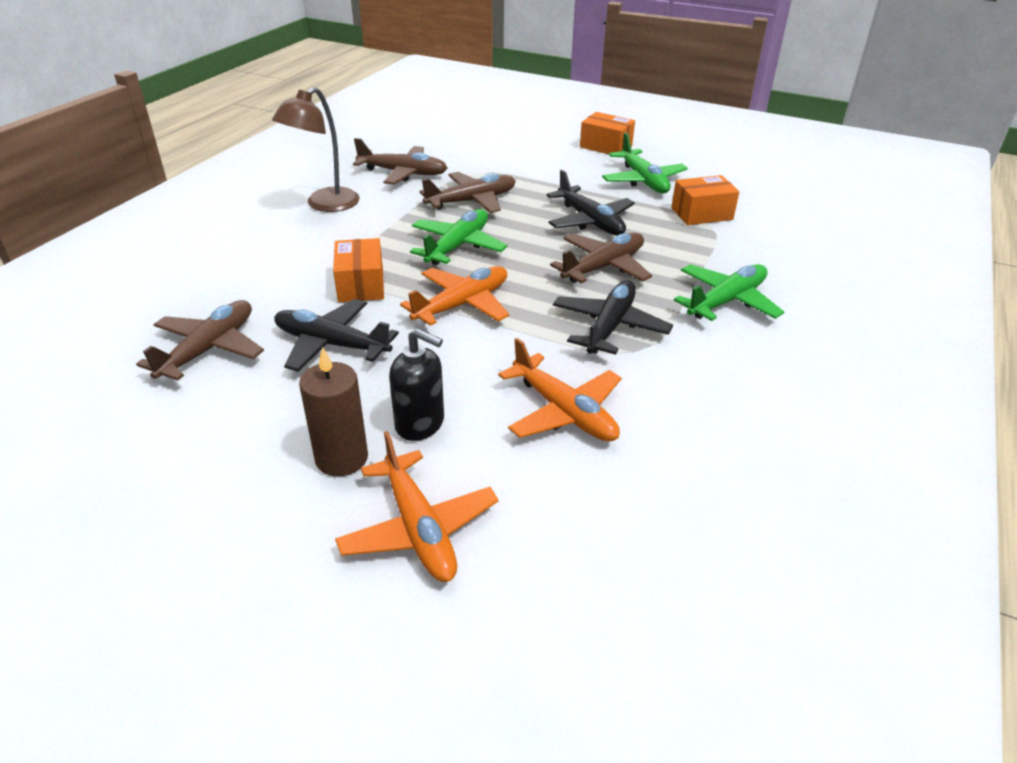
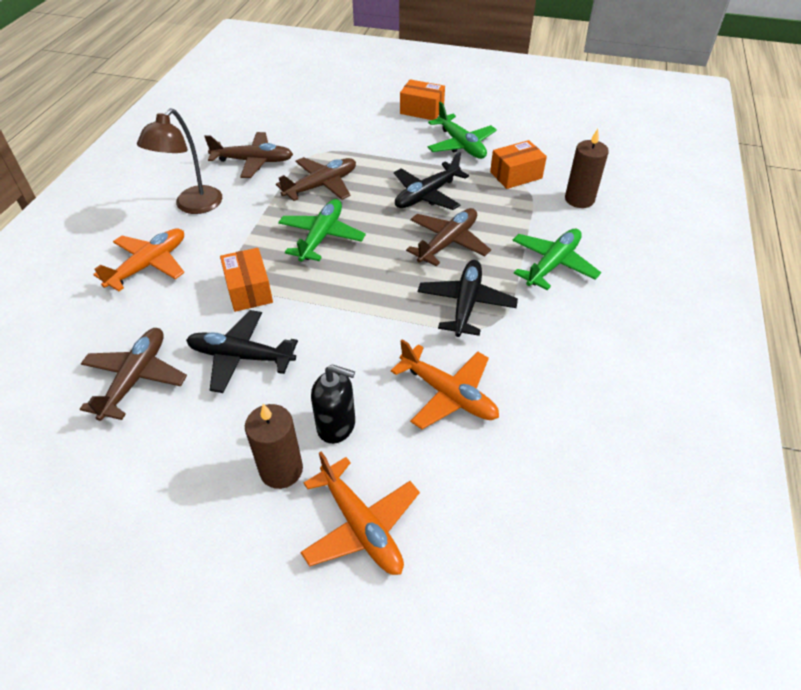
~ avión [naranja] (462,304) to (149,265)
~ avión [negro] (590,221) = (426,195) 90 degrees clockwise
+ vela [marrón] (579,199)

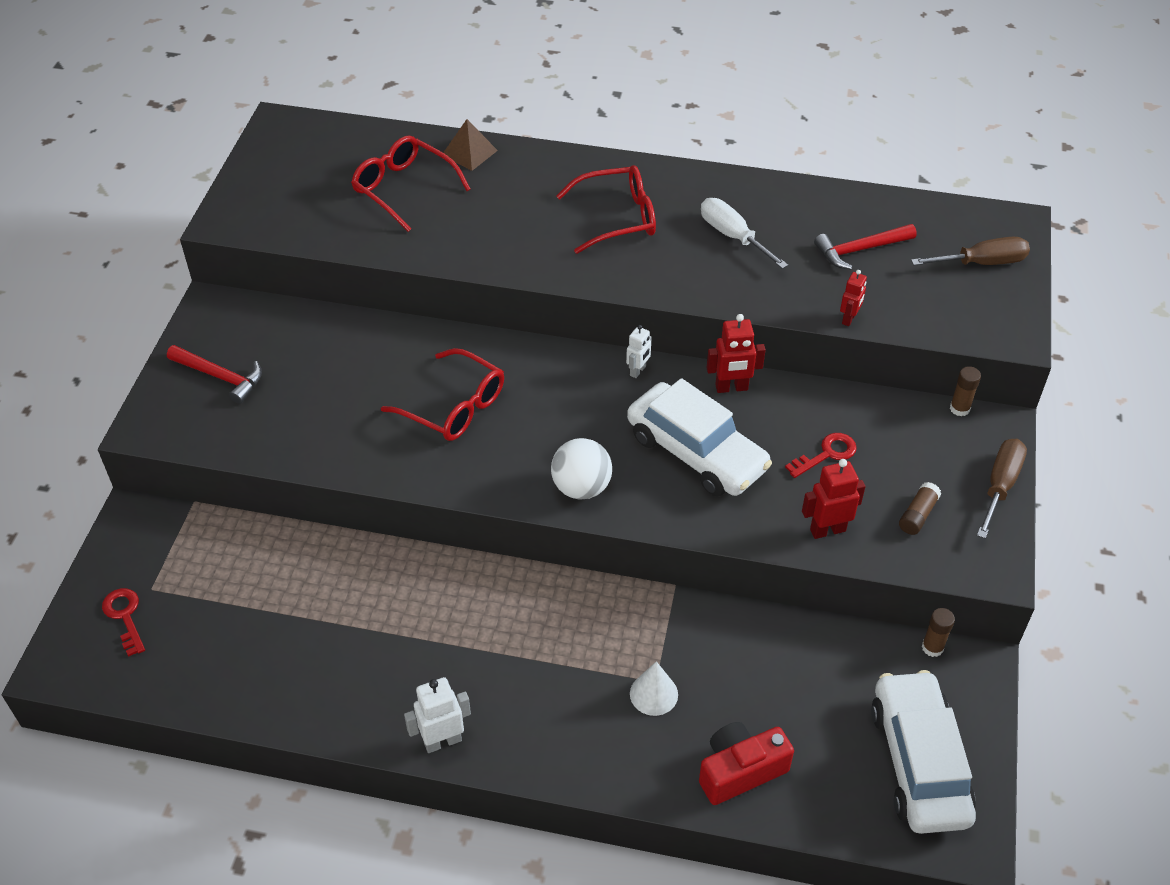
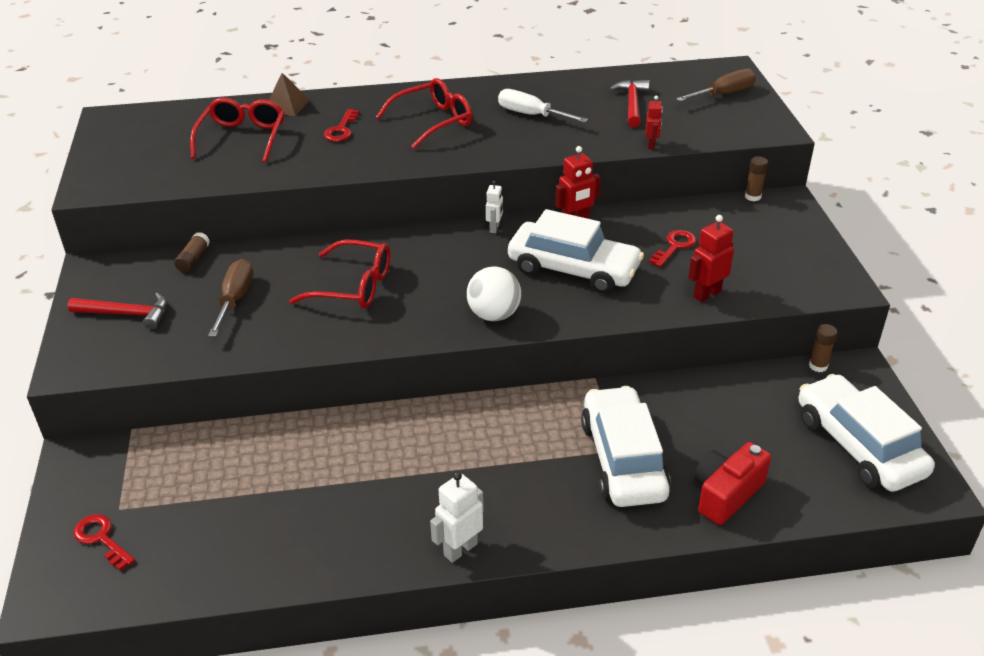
~ gafas [rojo] (404,189) = (242,138) 75 degrees clockwise
~ cono [blanco] (654,694) to coche [blanco] (623,459)
~ martillo [rojo] (860,250) = (632,104) 135 degrees clockwise
~ barra de pegamento [marrón] (917,515) to (193,259)
~ destornillador [marrón] (1000,486) to (235,299)
+ llave [rojo] (341,130)

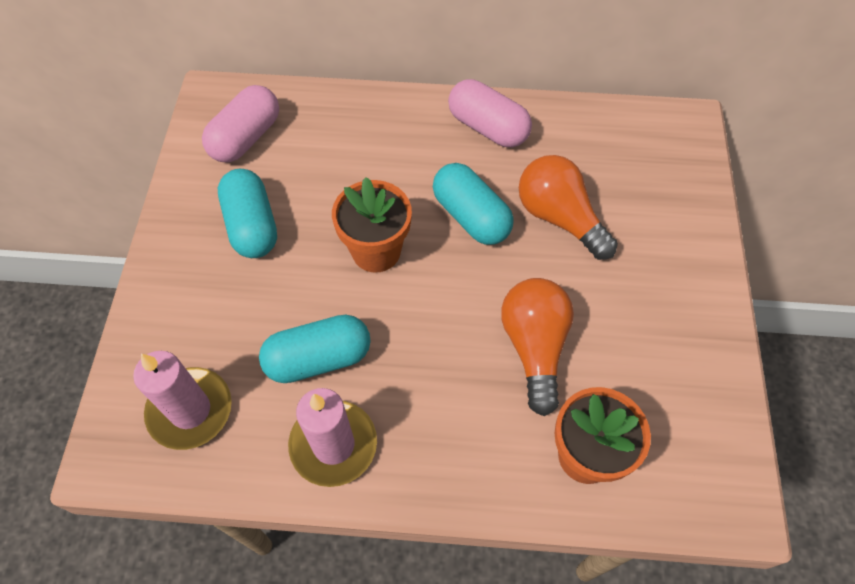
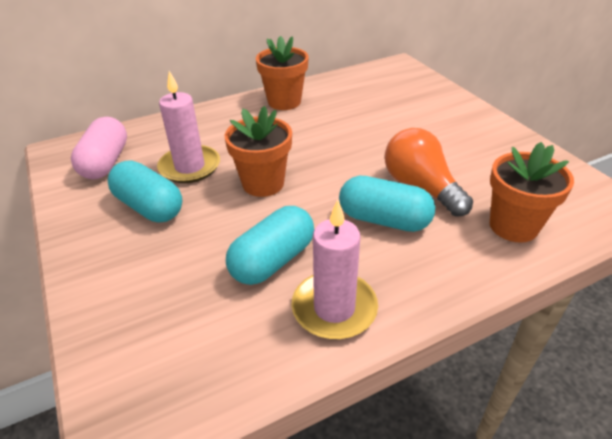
~ vela [rosa] (190,410) to (190,167)
~ cápsula [turquesa] (471,216) to (384,220)
~ cápsula [rosa] (488,127) to maceta [naranja] (284,102)
- bombilla [naranja] (559,218)

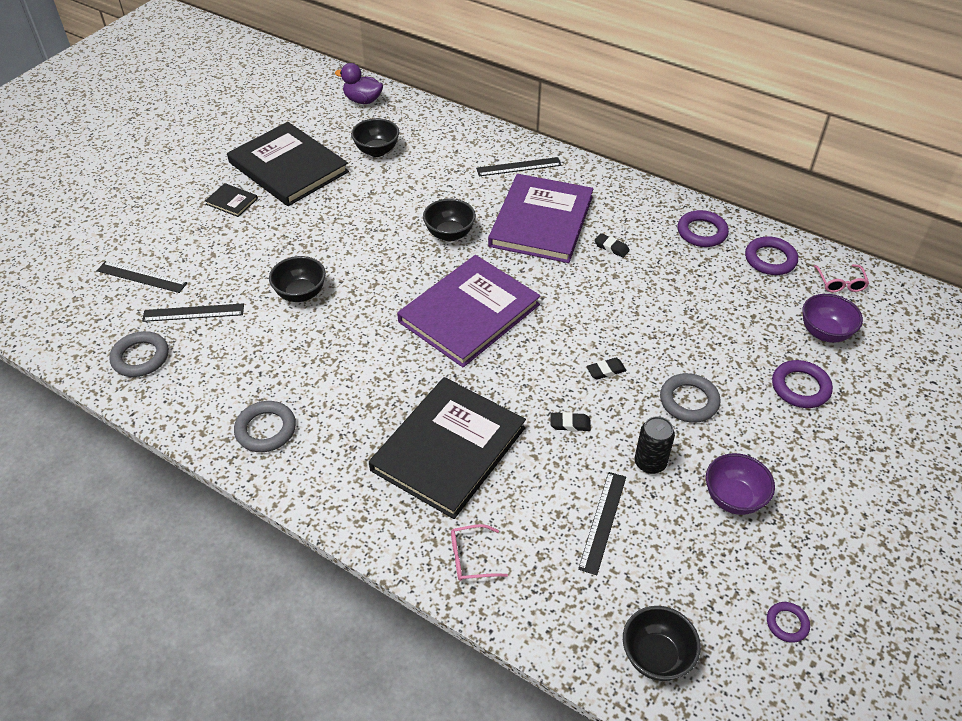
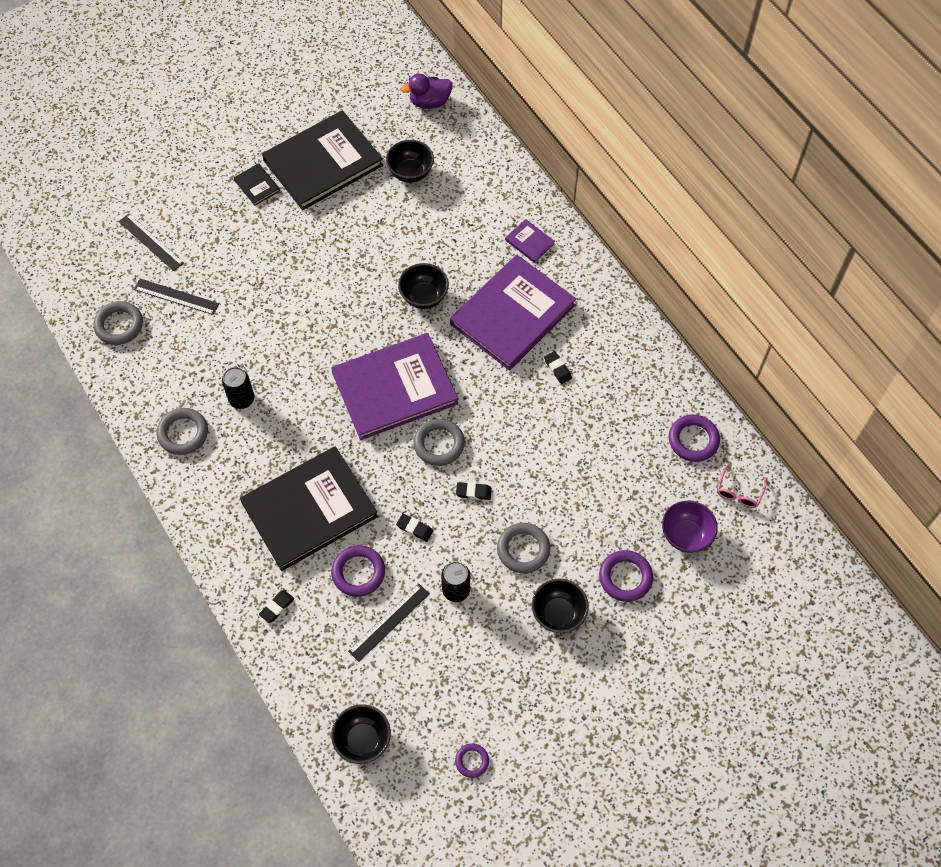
~ libro [negro] (288,167) = (323,163) 75 degrees clockwise
~ cuenco [negro] (301,294) to (558,613)
~ pato [morado] (363,100) = (430,102) 60 degrees counterclockwise
~ gafas [rosa] (471,558) to goma de borrar [negro] (277,607)
~ regla [negro] (518,167) to libro [morado] (529,242)
~ anillo [morado] (702,232) to (358,572)
- cuenco [morado] (733,498)
+ lata [negro] (242,399)
+ anillo [gris] (439,444)

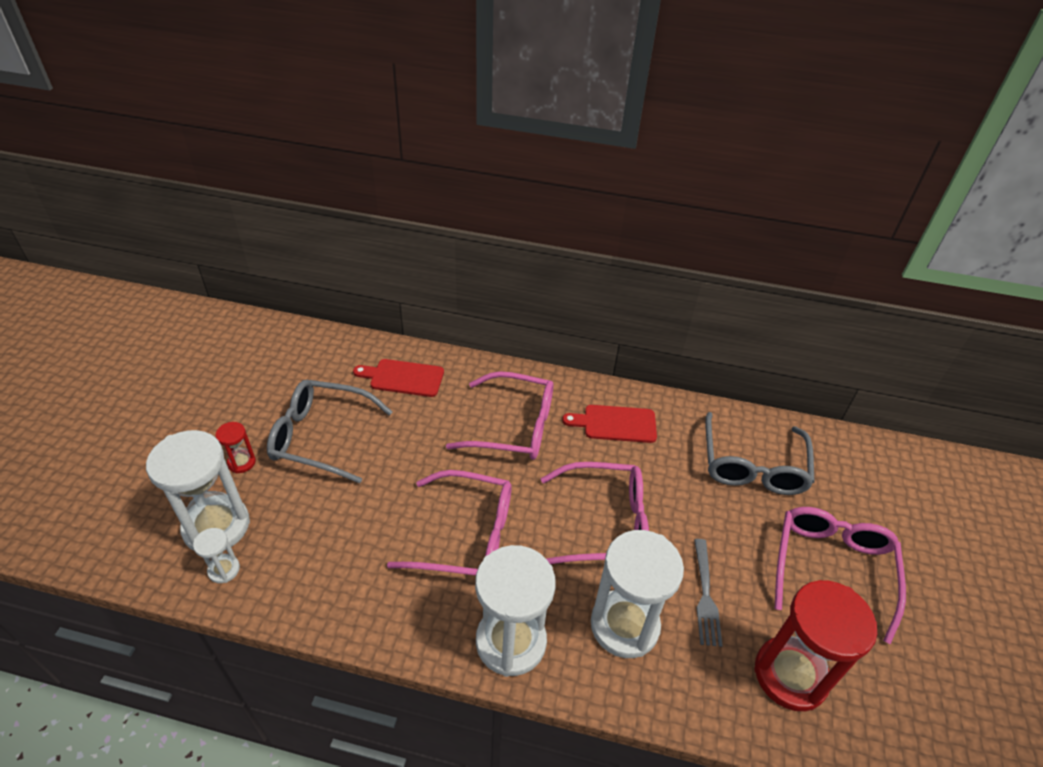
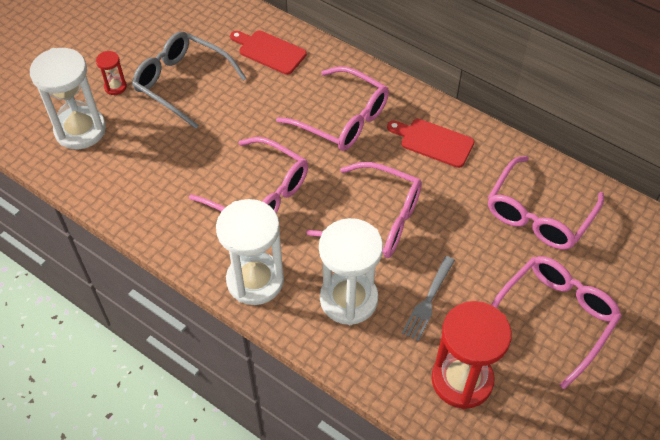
- reloj de arena [blanco] (224,570)
~ gafas [gris] (752,466) to gafas [rosa] (538,214)

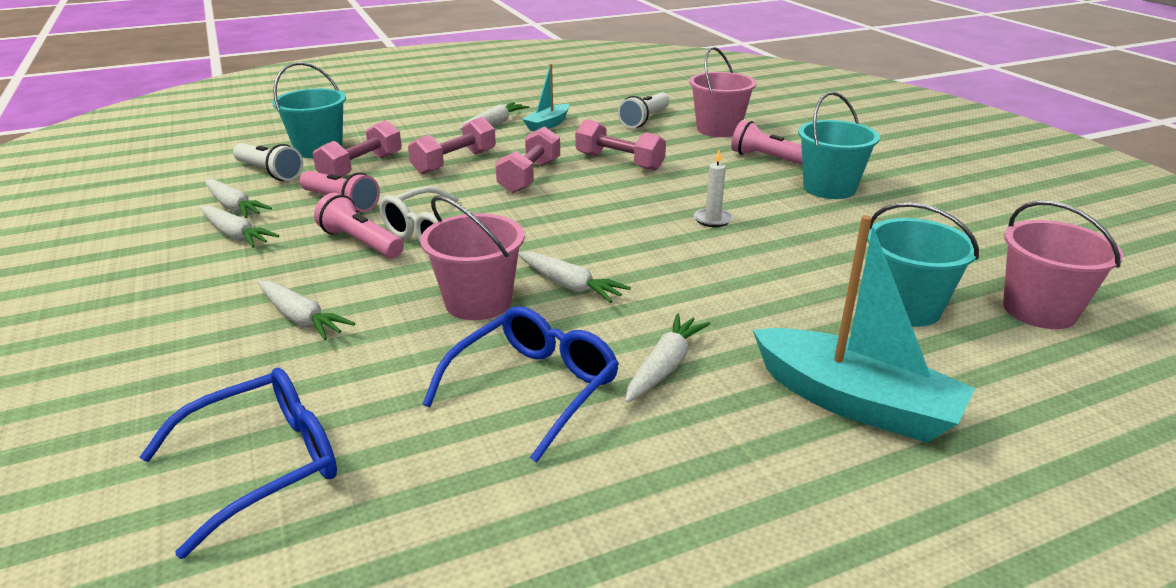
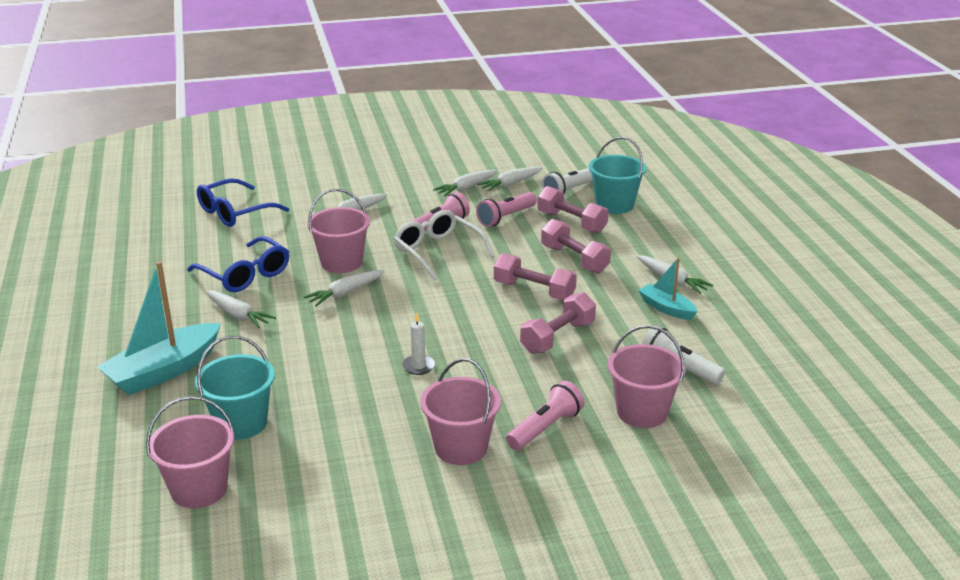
~ gafas [azul] (264,464) = (234,212) 75 degrees clockwise
~ balde [turquesa] (829,188) to balde [rosa] (461,448)

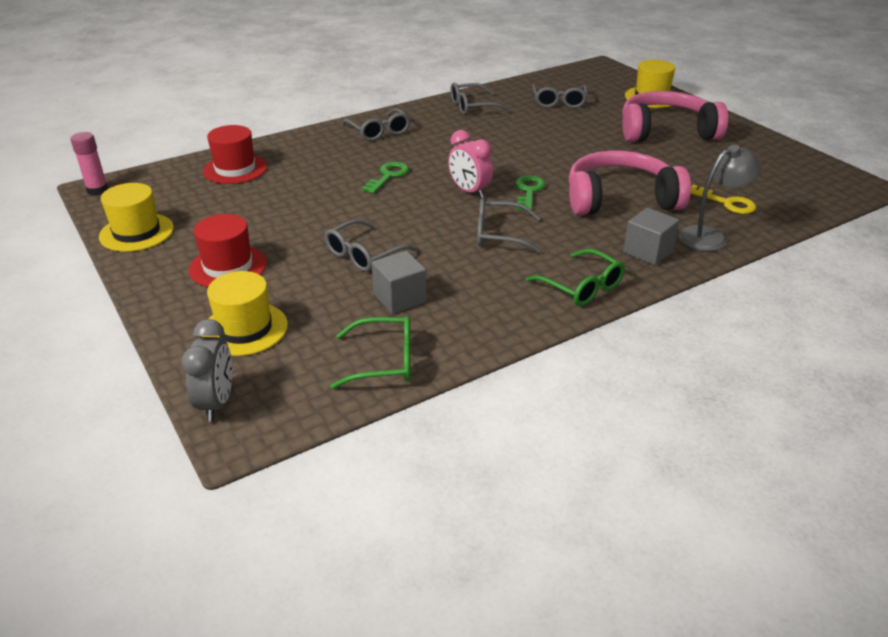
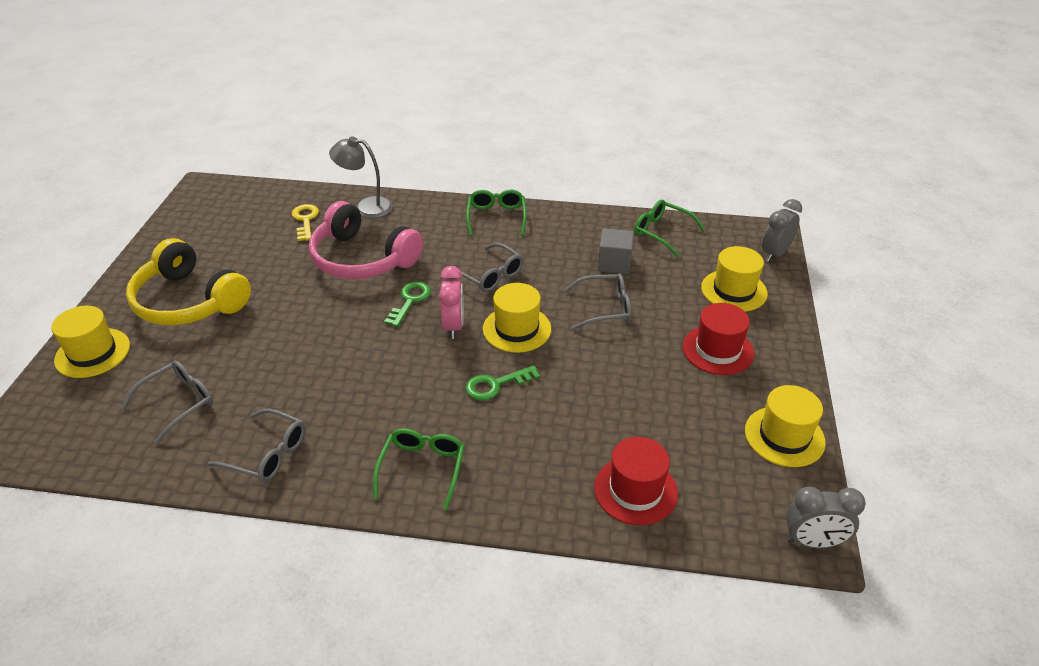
~ barra de pegamento [rosa] (97,190) to despertador [gris] (813,542)
~ gafas [gris] (379,132) to gafas [verde] (422,468)
~ llave [verde] (528,191) = (410,301) 150 degrees clockwise
~ auriculares [rosa] (666,131) to auriculares [amarillo] (189,301)
- cubo [gris] (648,252)
+ sombrero [amarillo] (517,329)

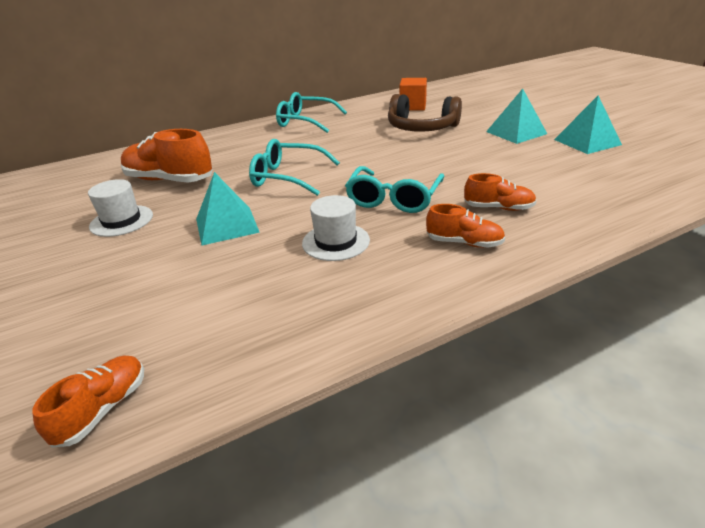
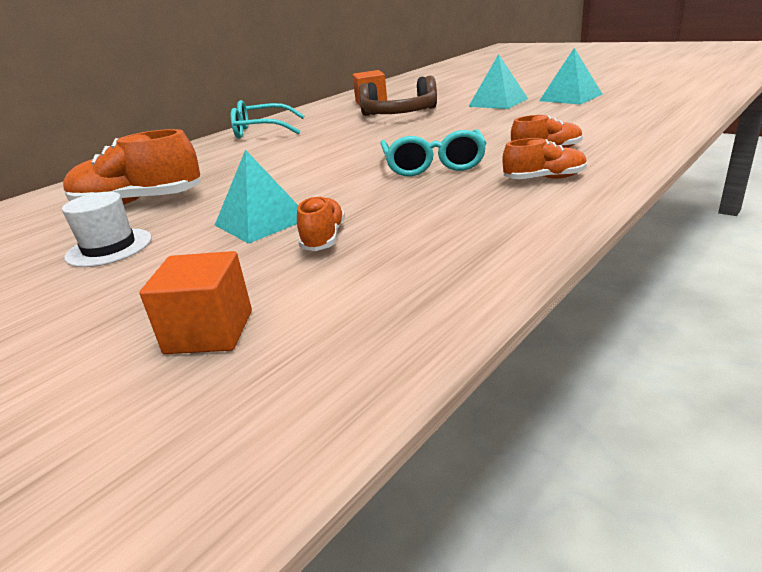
~ zapato [naranja] (103,409) to (324,238)
- gafas [turquesa] (287,177)
- sombrero [blanco] (336,242)
+ cubo [naranja] (209,332)

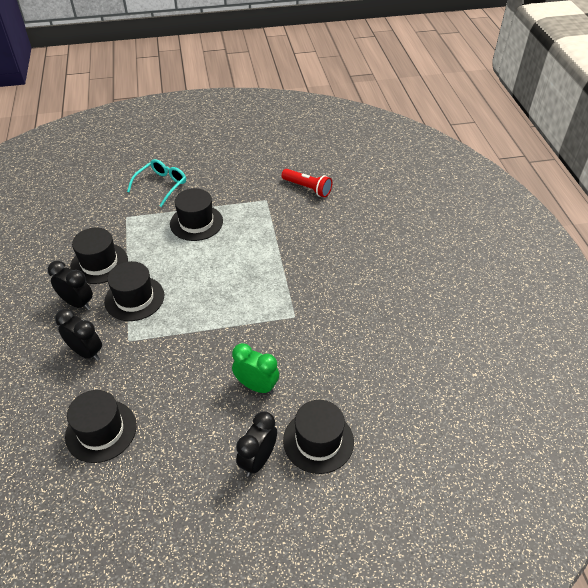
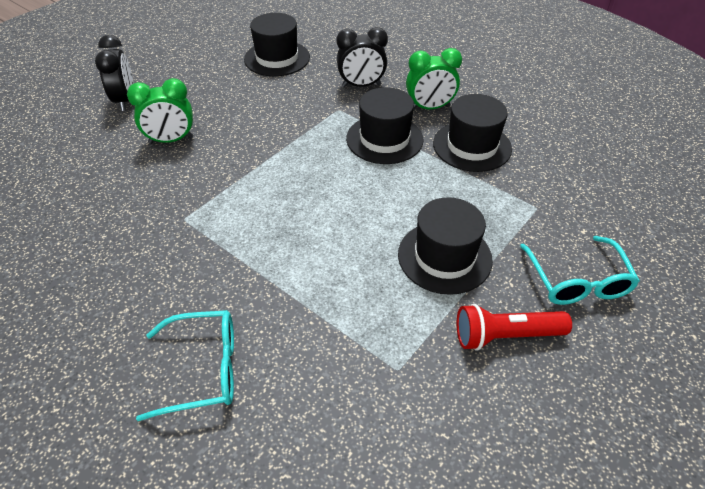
~ despertador [negro] (78,303) to despertador [verde] (429,108)
~ lámpara de mano [rojo] (307,188) to (505,336)
- sombrero [negro] (318,441)
+ gafas [turquesa] (203,369)

